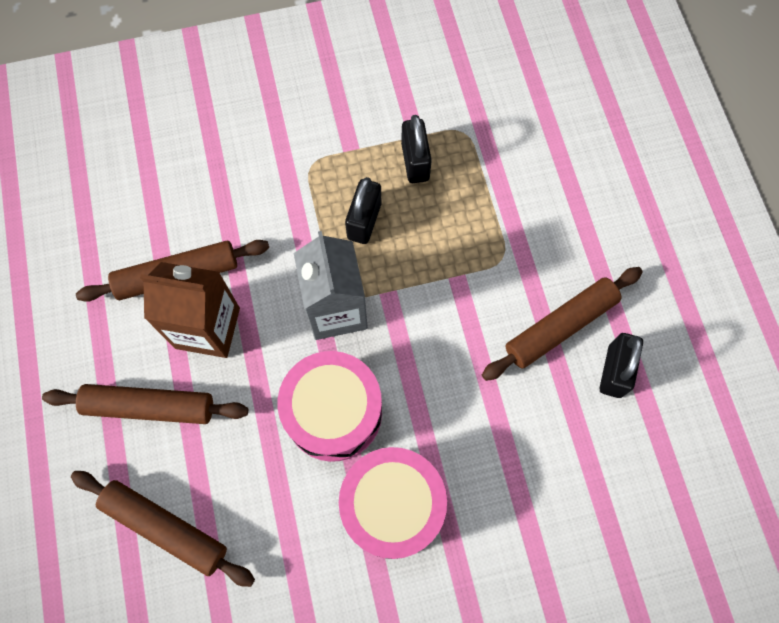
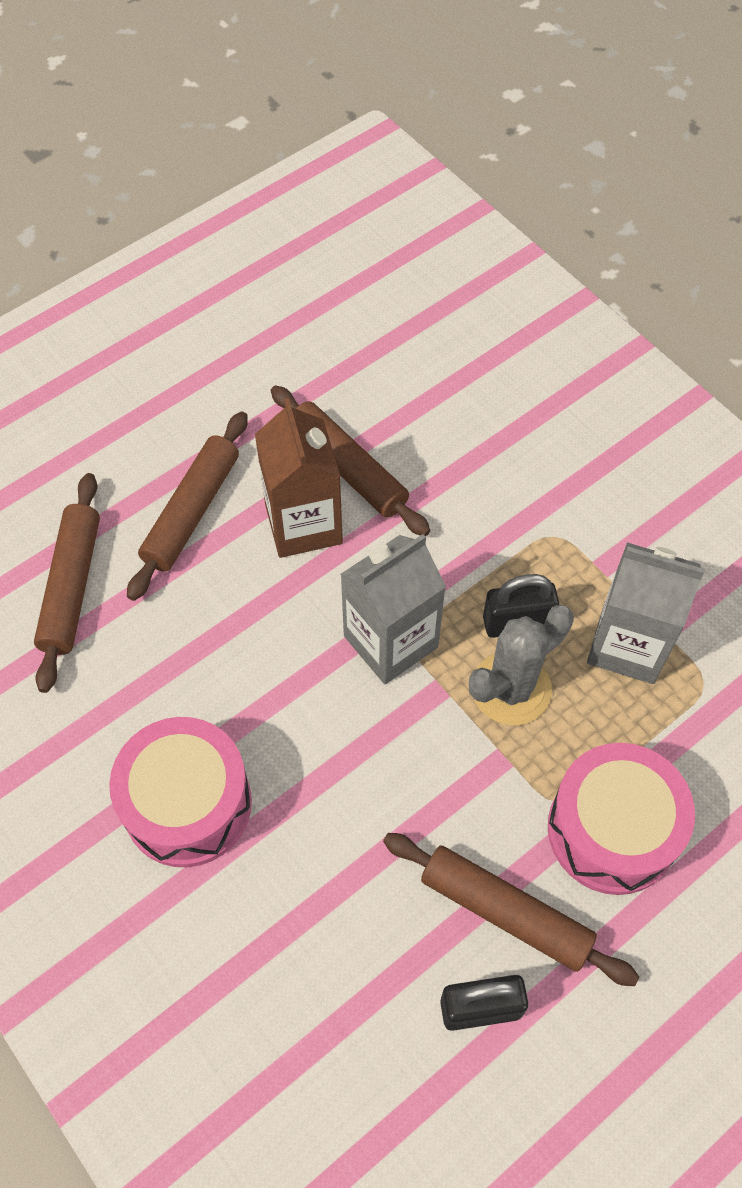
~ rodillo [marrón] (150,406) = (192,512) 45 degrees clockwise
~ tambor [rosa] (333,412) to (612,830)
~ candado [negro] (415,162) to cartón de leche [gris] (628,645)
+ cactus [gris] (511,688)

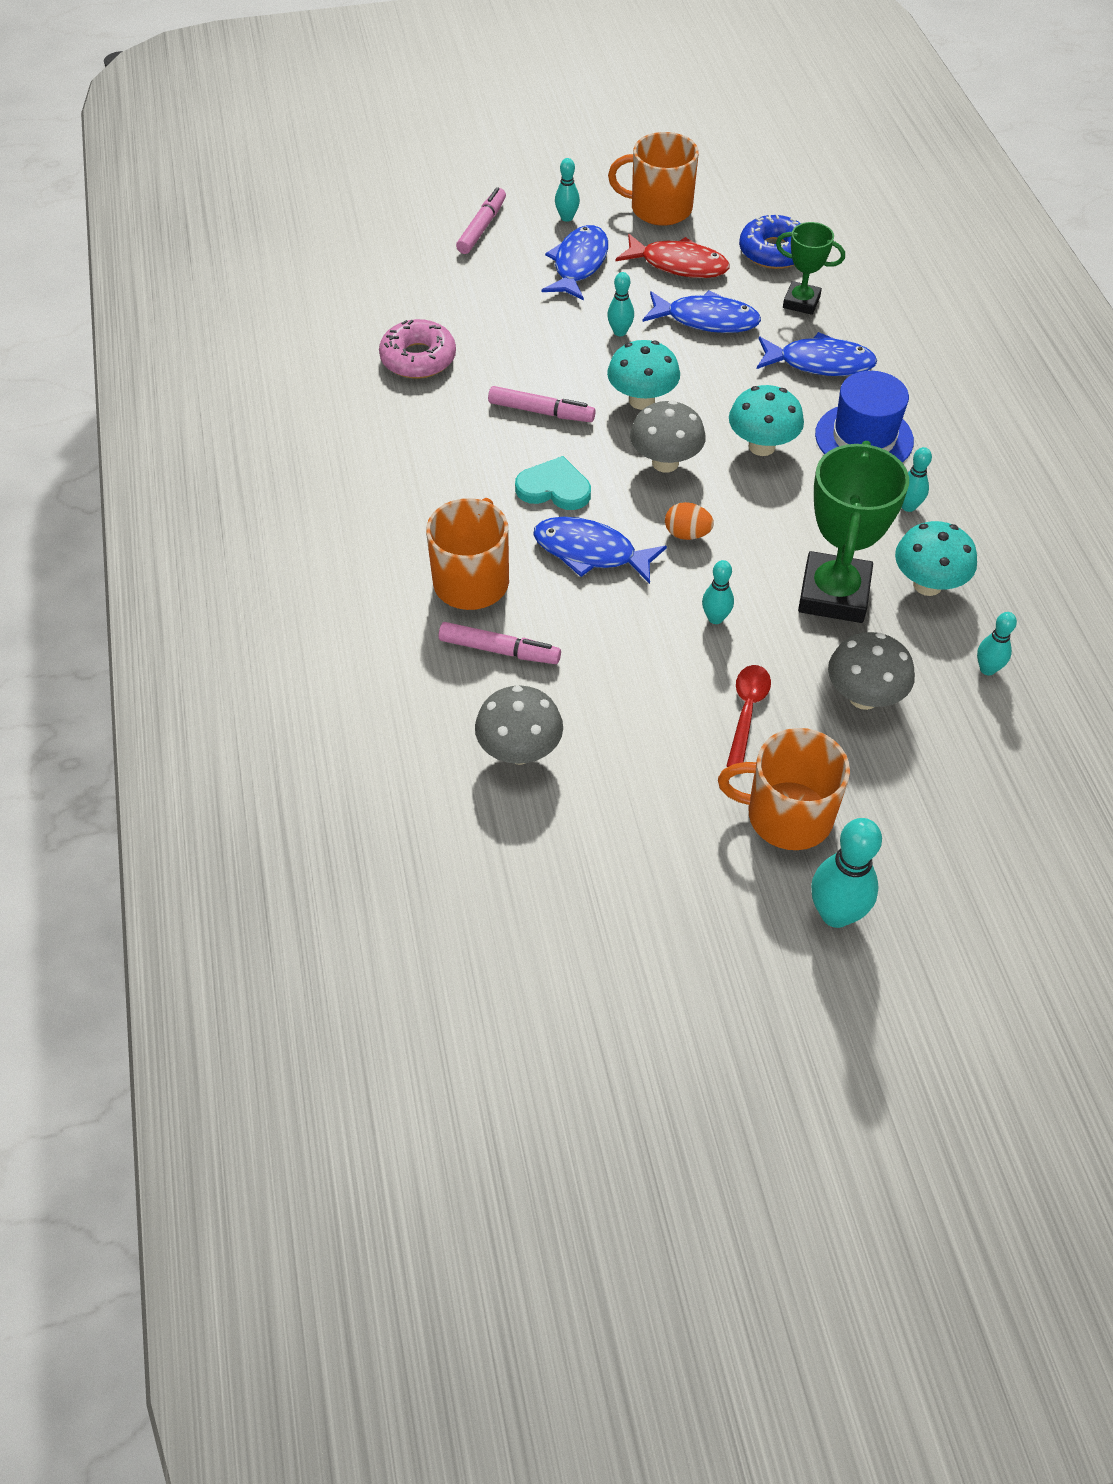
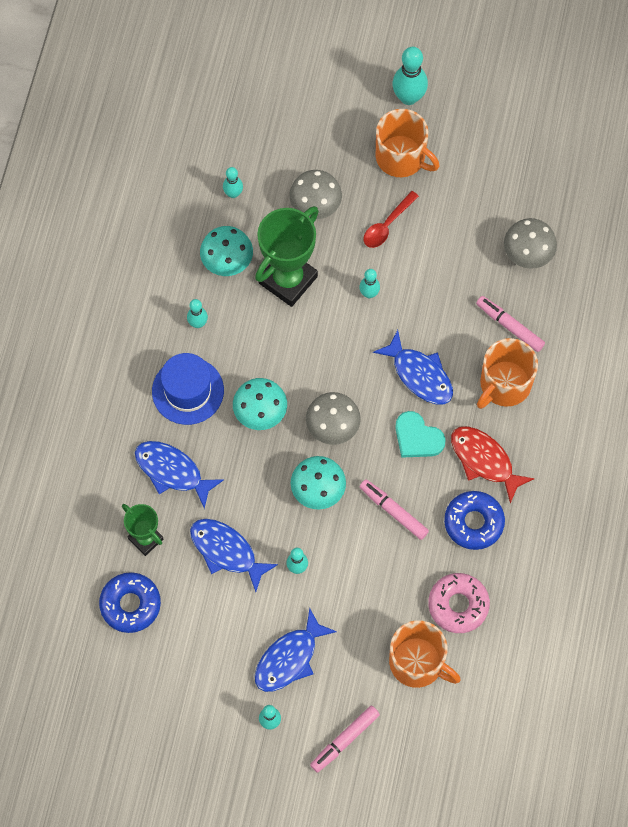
~ taza [naranja] (659,208) to (418,662)
~ pez [rojo] (678,265) to (484,460)
- huevo [naranja] (687,534)
+ rosquilla [azul] (473,522)

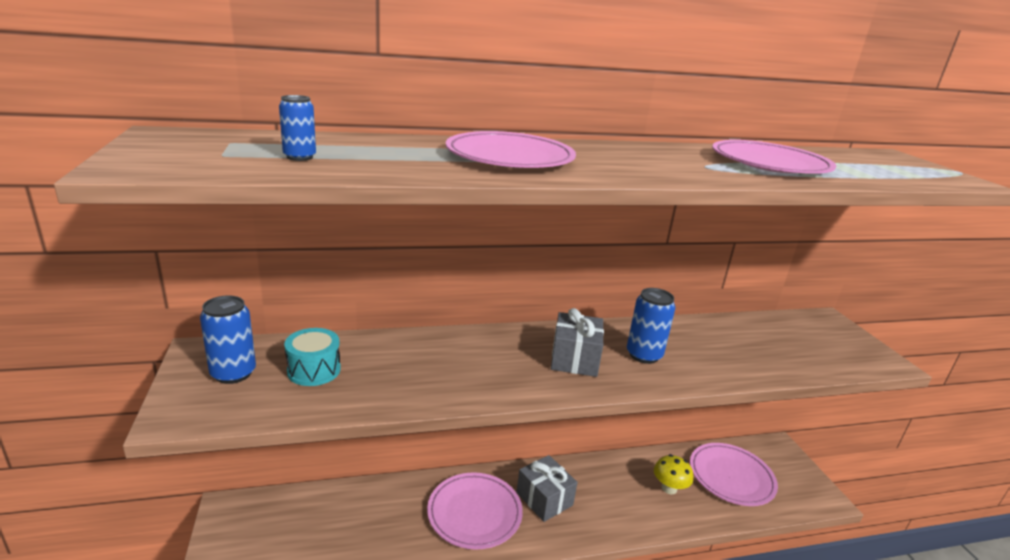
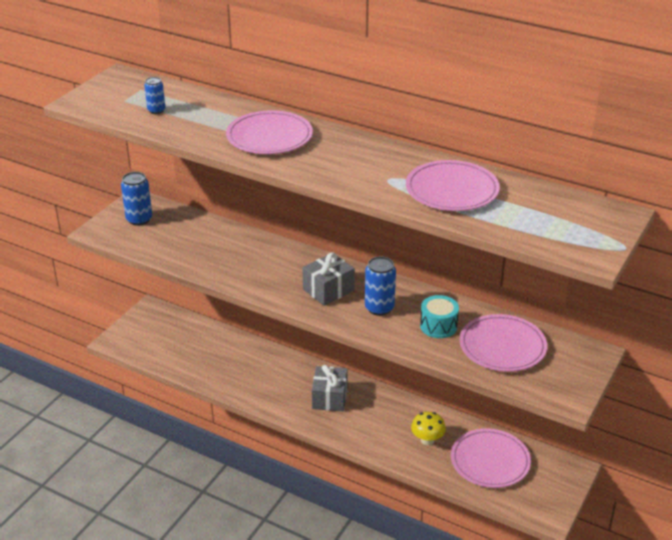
~ tambor [turquesa] (314,370) to (438,326)
~ plato [rosa] (474,513) to (502,346)

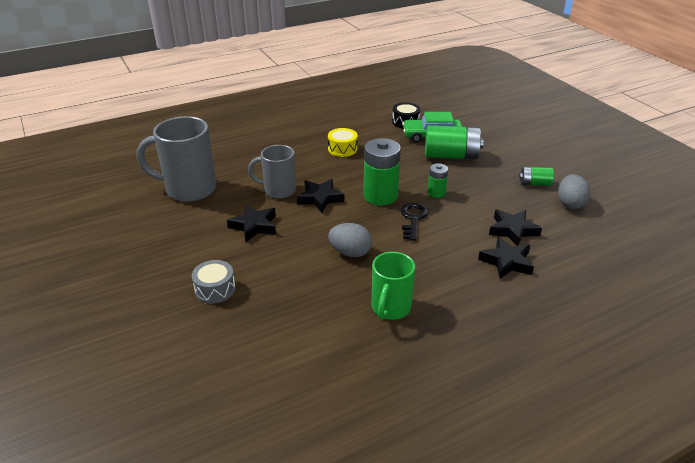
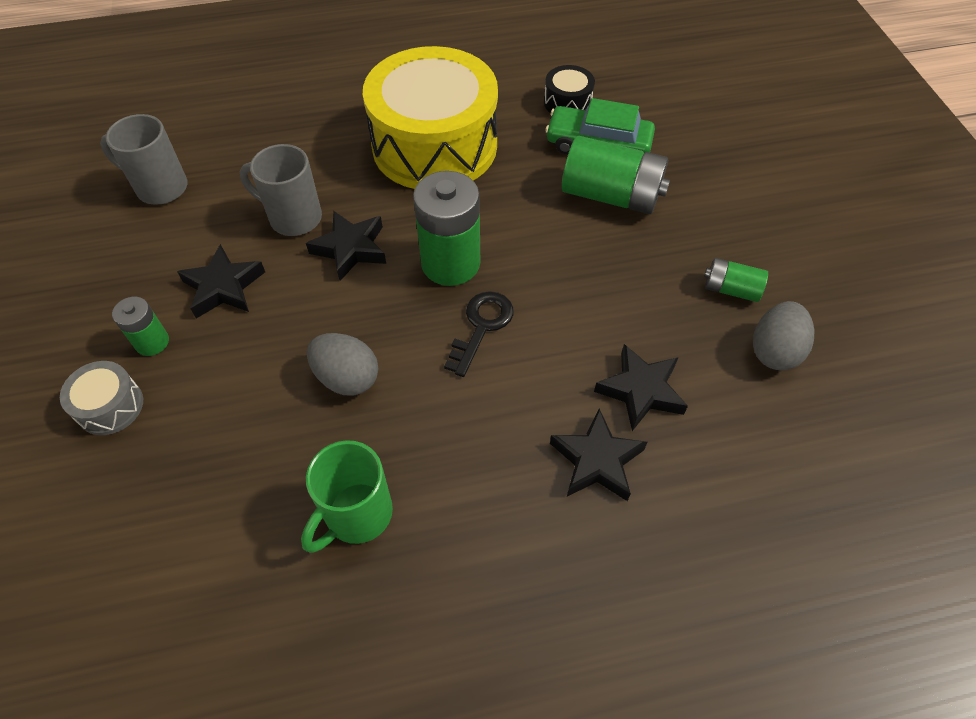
~ taza [gris] (189,189) = (160,187) x0.64
~ tambor [amarillo] (342,149) = (434,146) x2.49
~ pila [verde] (436,193) to (152,342)

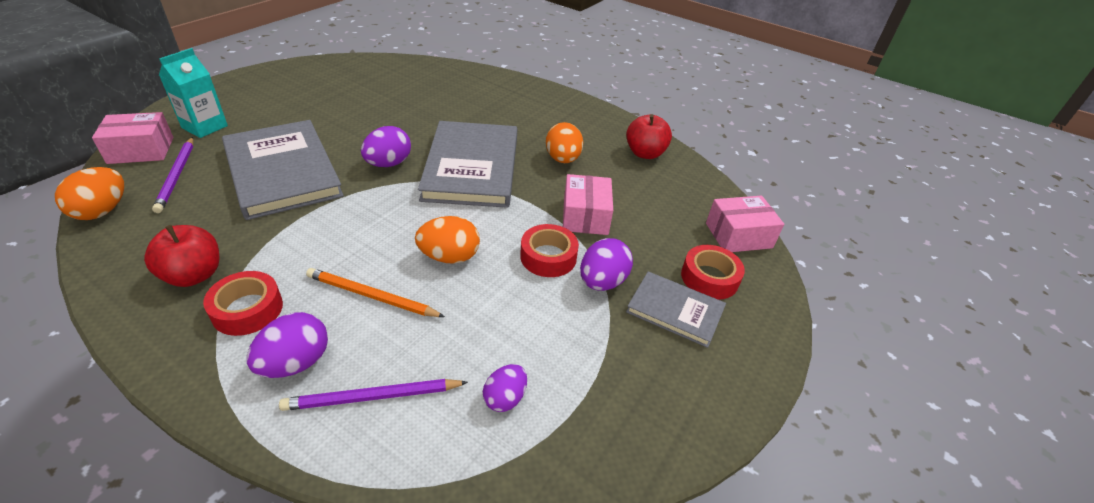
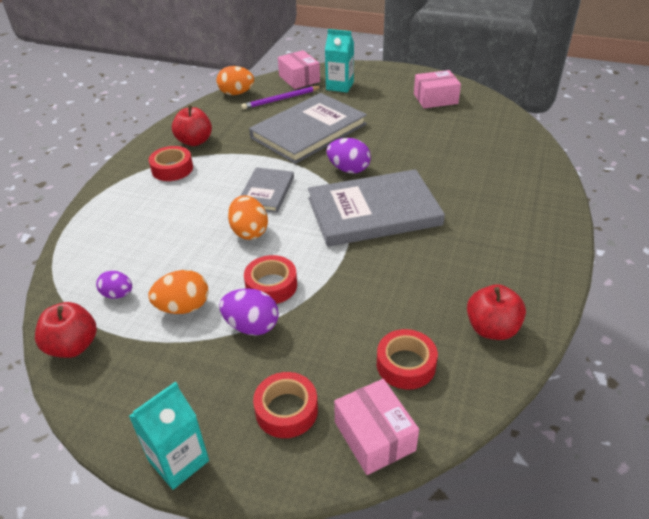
- huevo [morado] (295,363)
- lápiz [morado] (373,397)
- lápiz [naranja] (372,296)
~ huevo [naranja] (562,159) to (183,307)
~ caja [rosa] (585,216) to (435,99)
~ libro [gris] (675,310) to (266,192)
+ manzana [rojo] (73,346)
+ cartón de leche [turquesa] (178,461)
+ cinta adhesiva [rojo] (406,365)

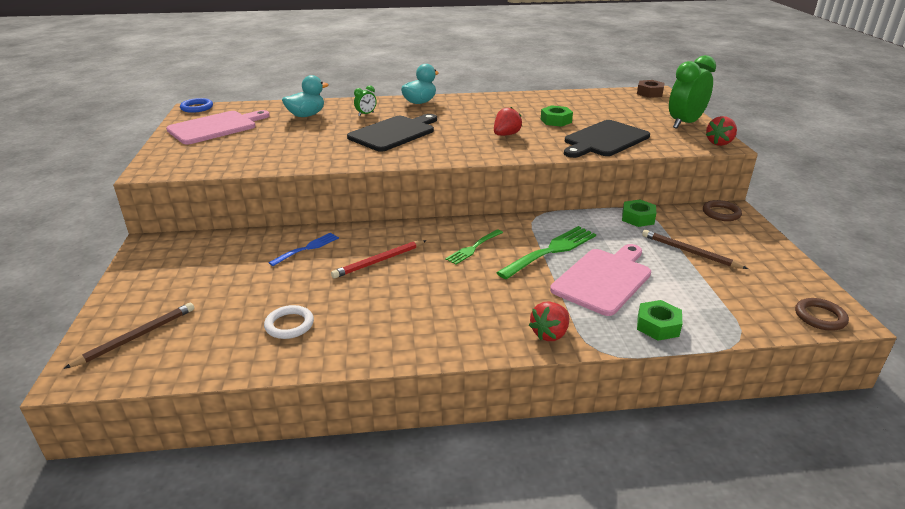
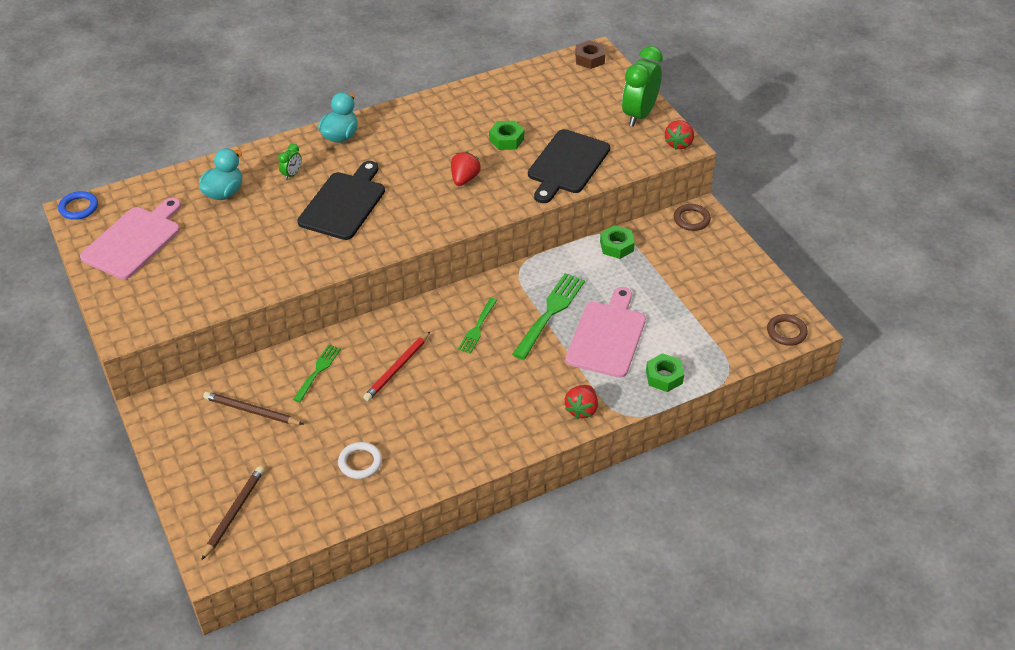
~ tenedor [azul] (307,248) to tenedor [verde] (318,371)
~ lápiz [marrón] (690,252) to (252,411)

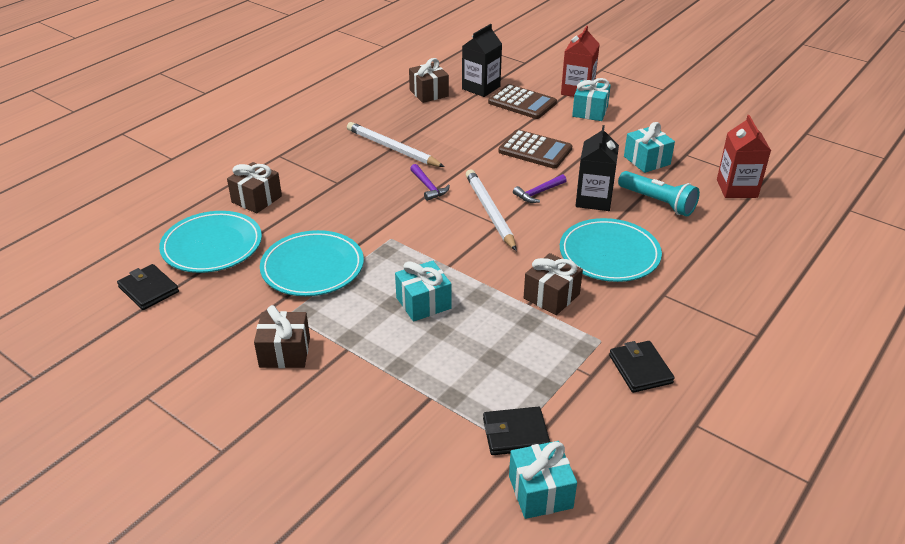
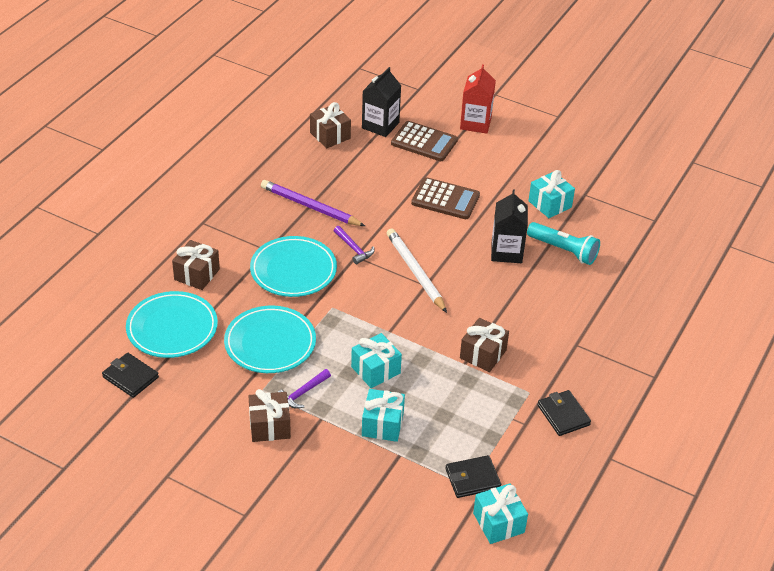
~ lápiz [blanco] (392,148) to lápiz [morado] (310,206)
~ martillo [morado] (539,193) to (303,393)
~ plato [turquesa] (609,254) to (293,270)
~ regalo [turquesa] (590,111) to (382,424)
- cartón de leche [rojo] (737,188)

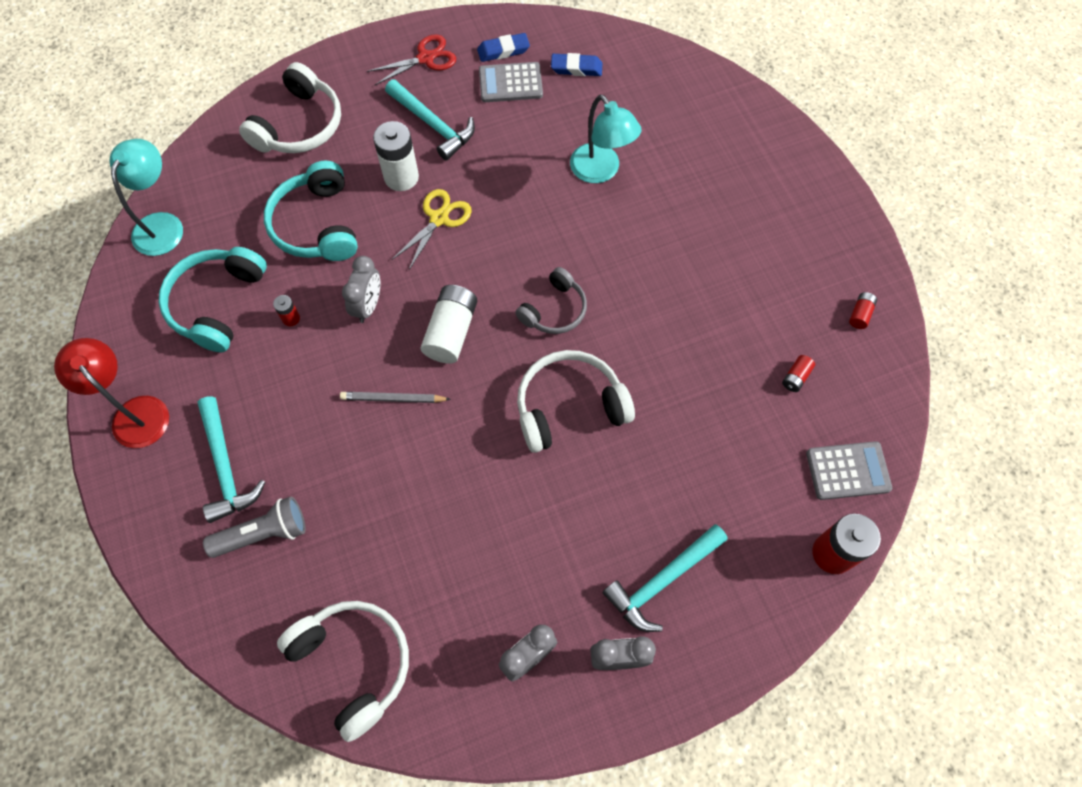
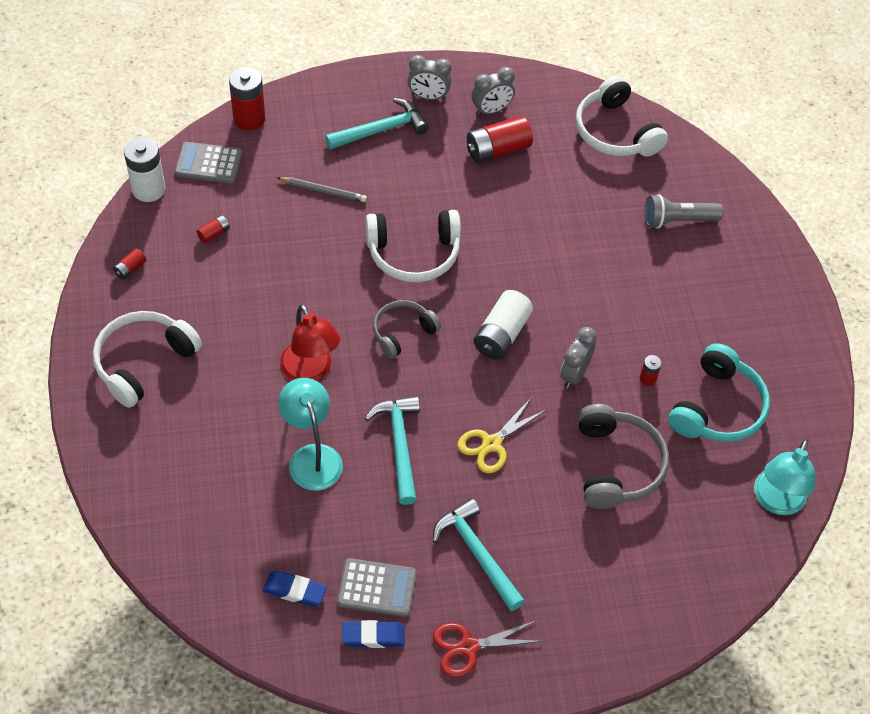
~ lámpara [rojo] (134,413) to (310,371)
~ martillo [turquesa] (226,467) to (399,445)
~ auriculares [blanco] (299,125) to (143,362)
~ auriculares [turquesa] (316,225) to auriculares [gris] (617,465)
~ lápiz [gris] (393,399) to (324,191)
~ pila [blanco] (401,177) to (148,189)
+ pila [rojo] (497,150)

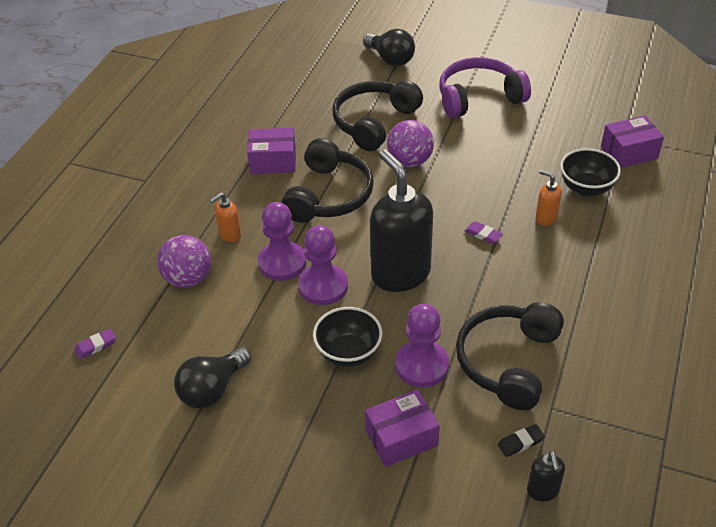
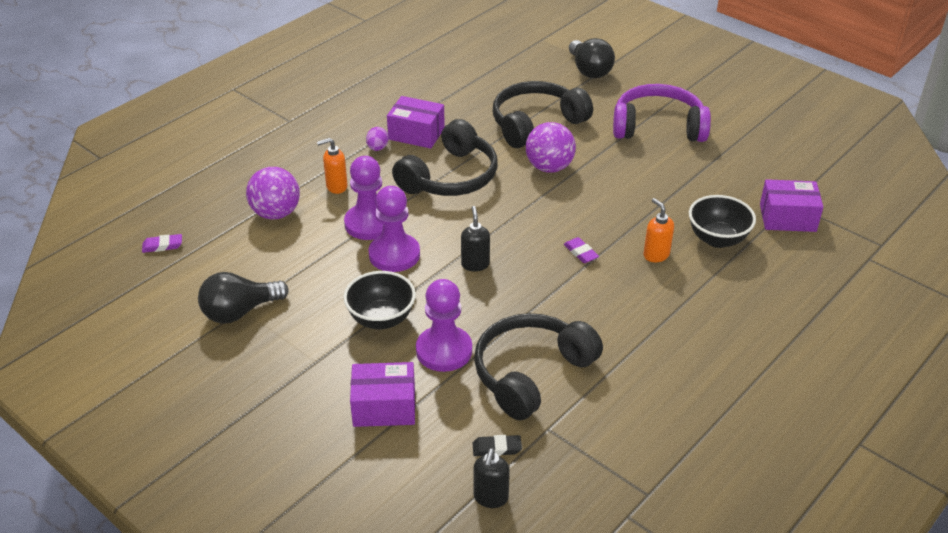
~ dispensador de jabón [negro] (400,273) = (475,264) x0.43
+ huevo [morado] (377,148)

